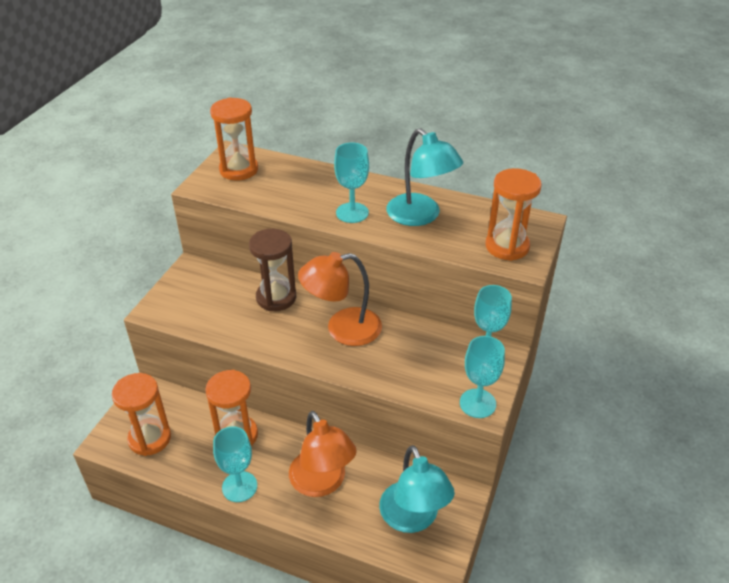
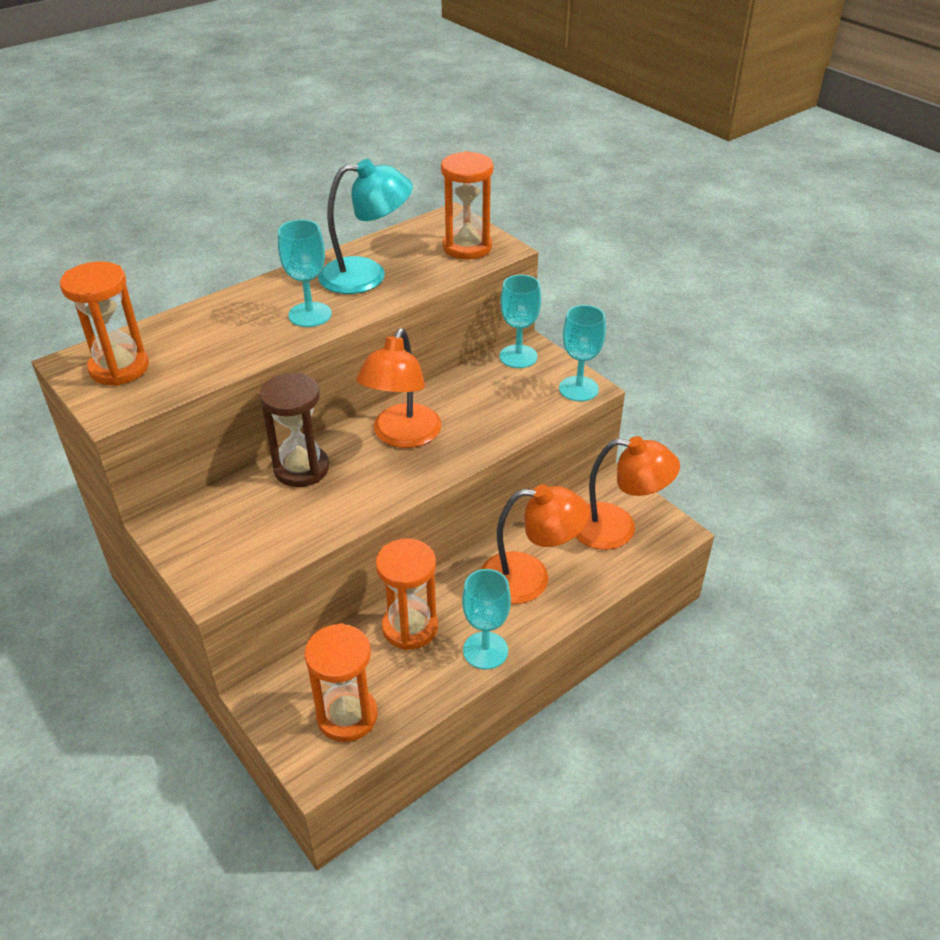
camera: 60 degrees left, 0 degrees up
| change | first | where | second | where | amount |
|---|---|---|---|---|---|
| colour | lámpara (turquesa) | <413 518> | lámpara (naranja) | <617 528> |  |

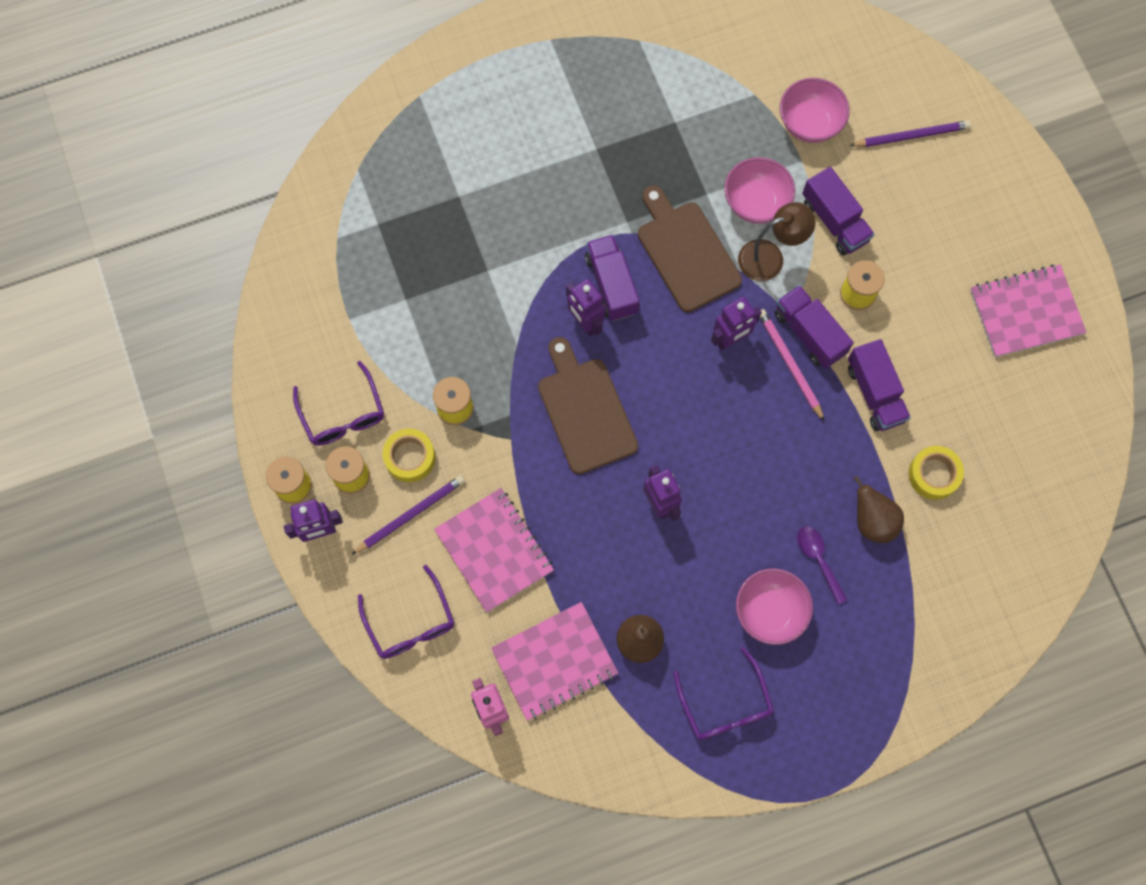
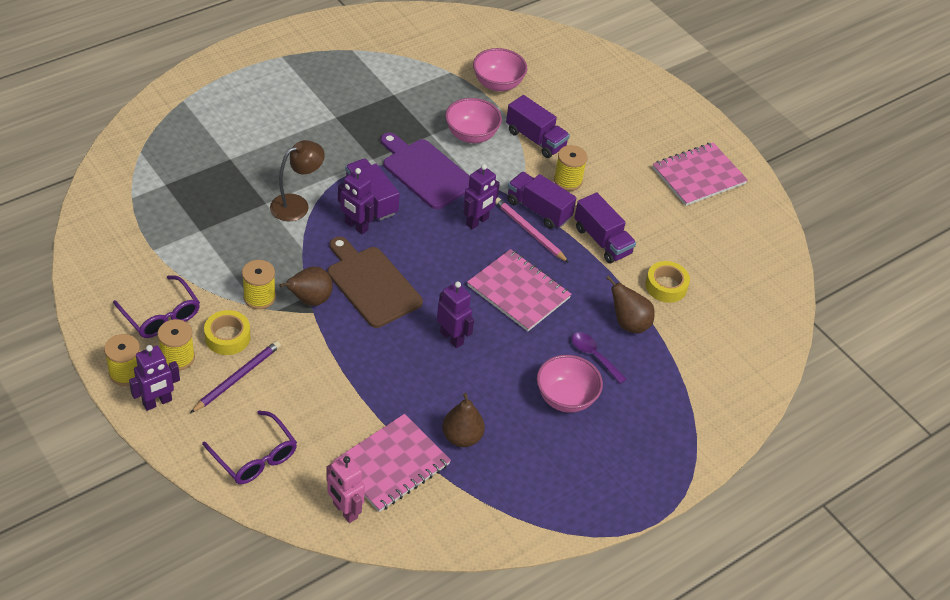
camera: 20 degrees left, 25 degrees down
| change | first | where | second | where | amount |
|---|---|---|---|---|---|
| missing | lápiz (morado) | <911 136> |  |  |  |
| colour | tabla de cortar (marrón) | <686 252> | tabla de cortar (morado) | <425 172> |  |
| relocated | lámpara (marrón) | <770 257> |  | <297 204> |  |
| relocated | cuaderno (rosa) | <494 550> |  | <518 292> |  |
| missing | gafas (morado) | <725 705> |  |  |  |
| appeared |  |  | pera (marrón) | <310 300> |  |

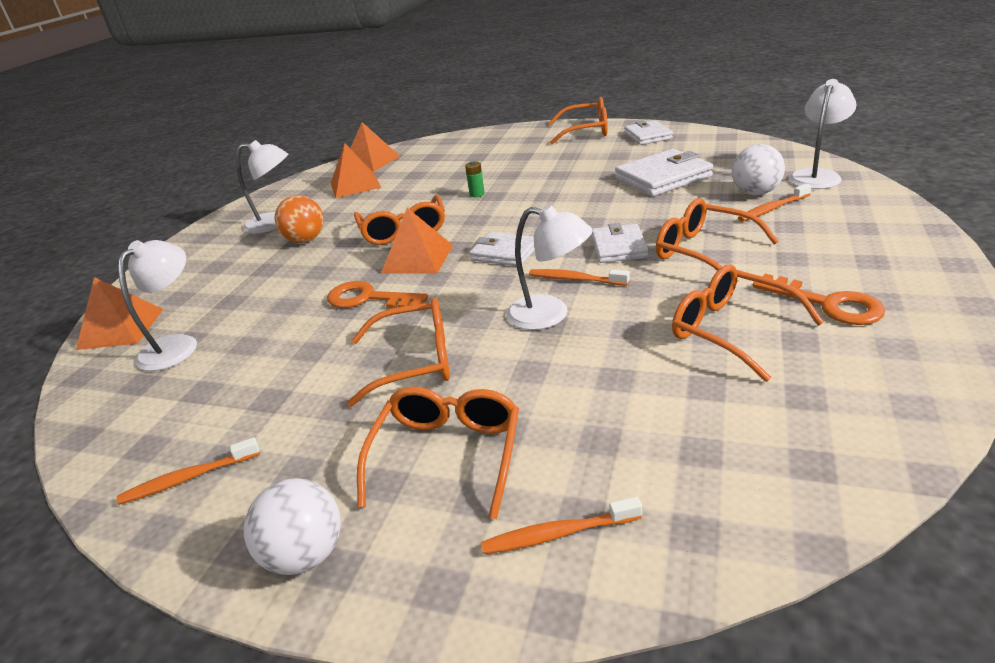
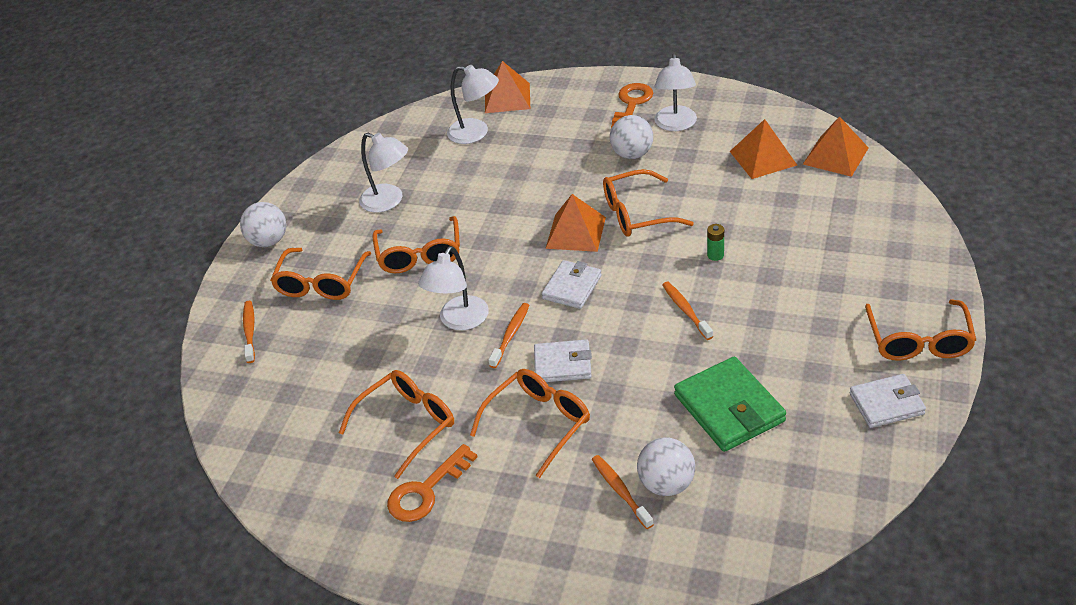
camera: 90 degrees right, 10 degrees up
| change | first | where | second | where | amount |
|---|---|---|---|---|---|
| relocated | lámpara (blanco) | <817 175> |  | <389 201> |  |
| colour | cartera (blanco) | <663 178> | cartera (verde) | <729 408> |  |
| colour | pelota (naranja) | <305 240> | pelota (blanco) | <632 154> |  |
| relocated | llave (naranja) | <368 298> |  | <631 104> |  |
| spun | gafas (naranja) | <447 456> |  | <321 282> | 90 degrees clockwise |
| relocated | cepillo de dientes (naranja) | <189 478> |  | <686 310> |  |

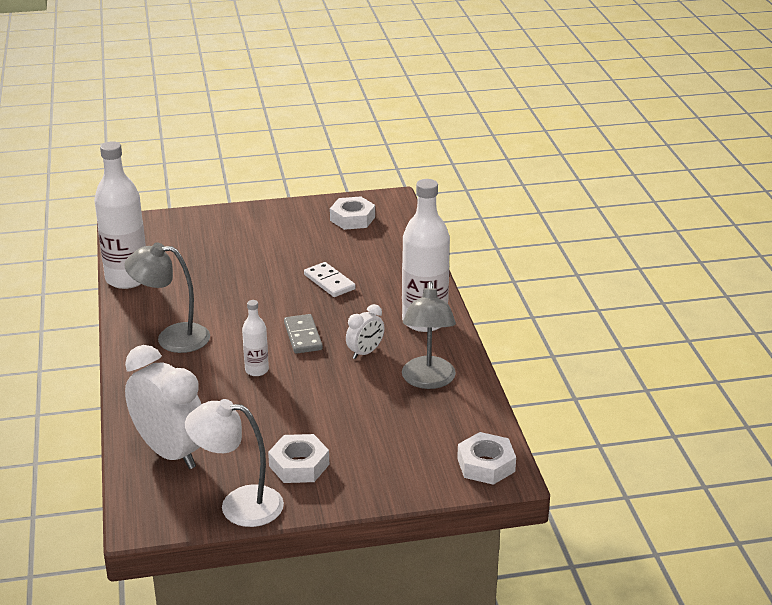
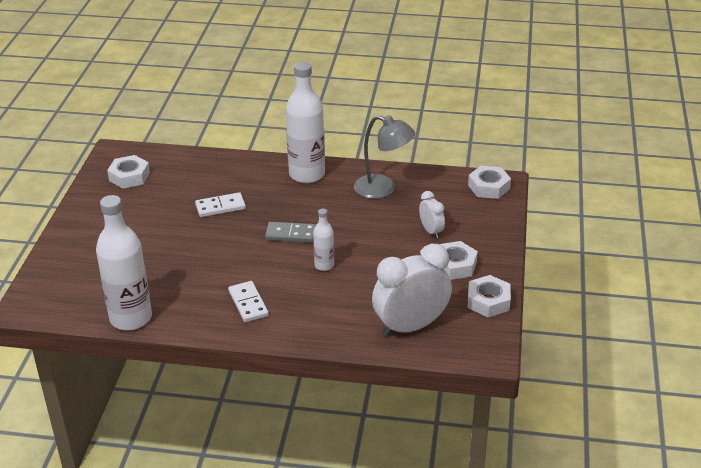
camera: 70 degrees left, 5 degrees up
| change | first | where | second | where | amount |
|---|---|---|---|---|---|
| exchanged | lámpara (gris) | <172 338> | ficha de dominó (blanco) | <248 303> |  |
| relocated | despertador (blanco) | <365 352> |  | <431 231> |  |
| exchanged | lámpara (blanco) | <239 505> | tuerca (blanco) | <488 301> |  |

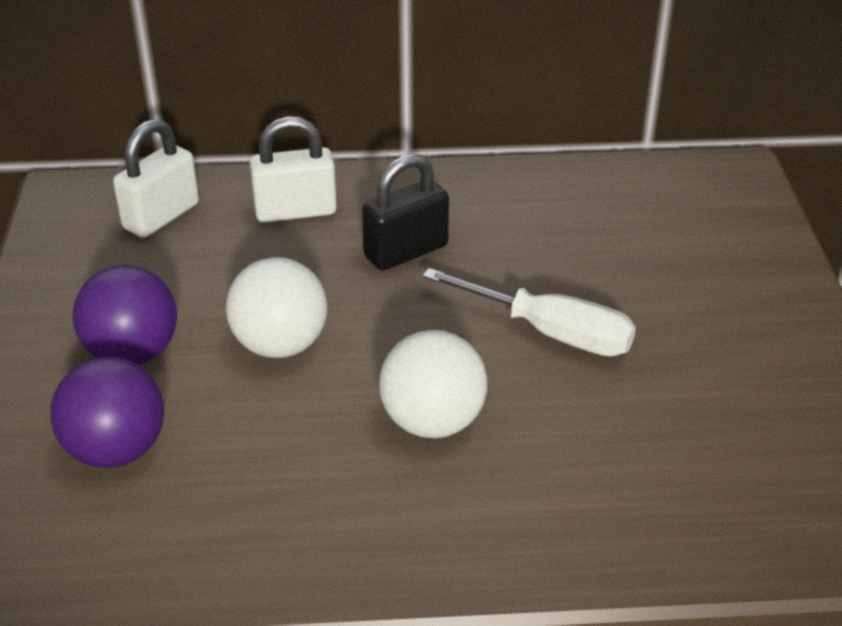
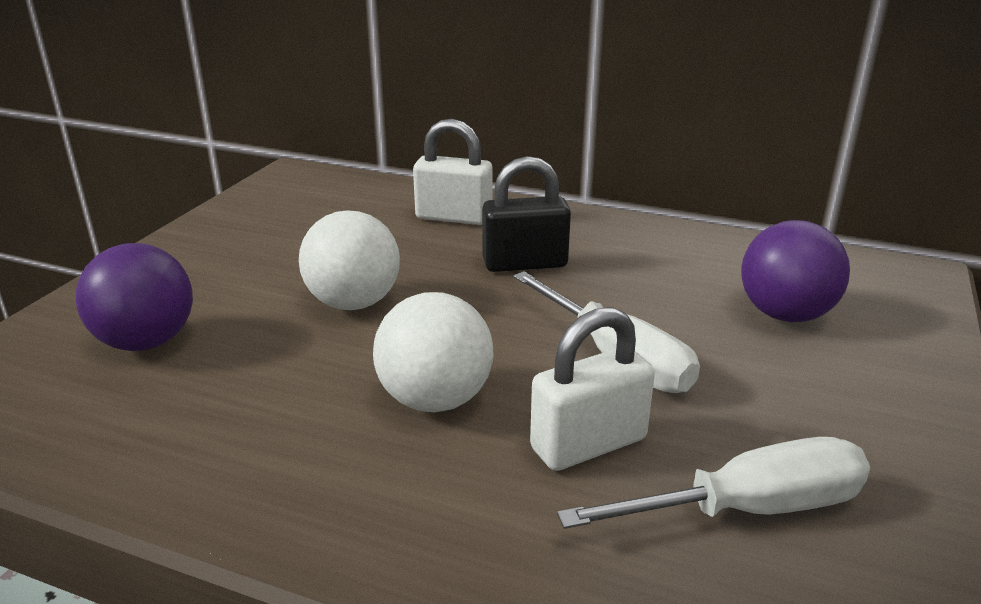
camera: 25 degrees right, 10 degrees down
| change | first | where | second | where | amount |
|---|---|---|---|---|---|
| relocated | candado (blanco) | <161 216> |  | <588 444> |  |
| relocated | pelota (morado) | <133 353> |  | <785 314> |  |
| appeared |  |  | destornillador (blanco) | <750 509> |  |

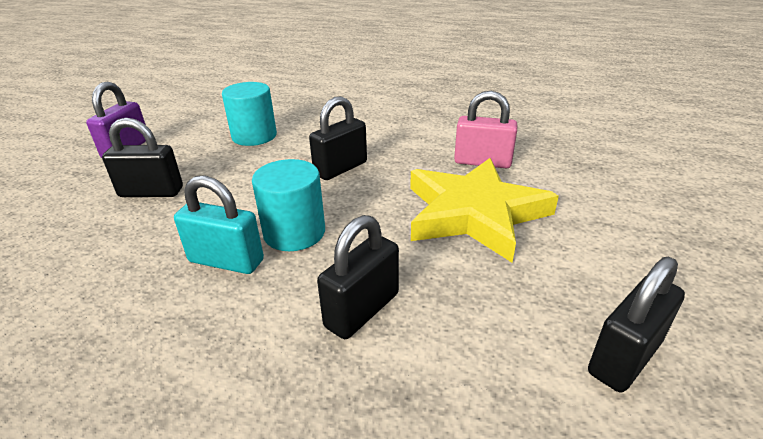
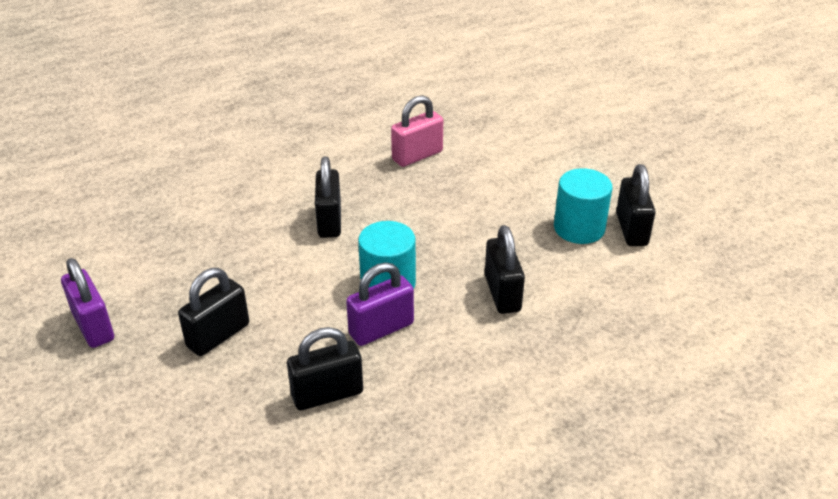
camera: 50 degrees left, 5 degrees up
| change | first | where | second | where | amount |
|---|---|---|---|---|---|
| relocated | cilindro (turquesa) | <254 136> |  | <579 228> |  |
| missing | estrella (amarillo) | <474 213> |  |  |  |
| colour | candado (turquesa) | <226 261> | candado (morado) | <381 329> |  |
| appeared |  |  | candado (negro) | <327 394> |  |

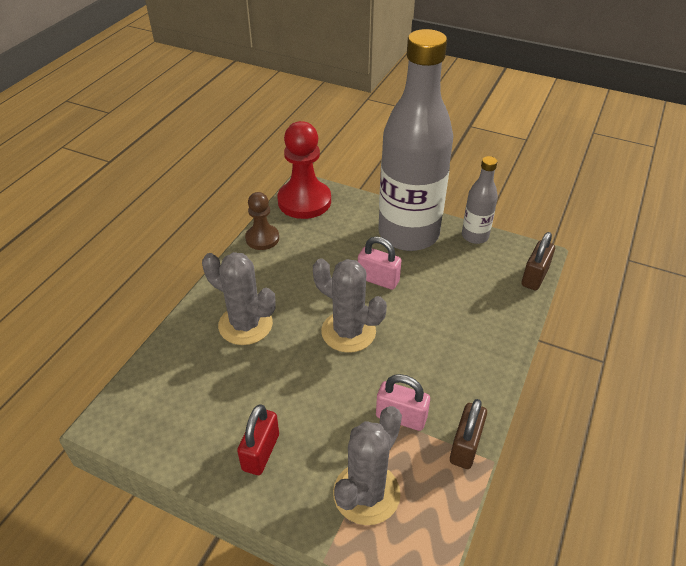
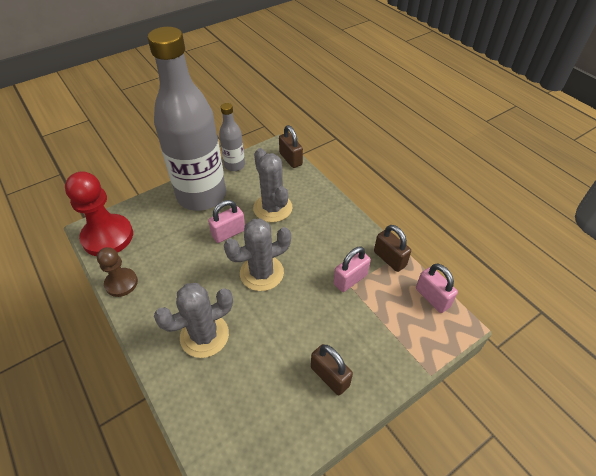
camera: 60 degrees left, 5 degrees up
| change | first | where | second | where | amount |
|---|---|---|---|---|---|
| colour | candado (rojo) | <260 452> | candado (marrón) | <329 376> |  |
| relocated | cactus (gris) | <366 493> |  | <272 208> |  |
| appeared |  |  | candado (rosa) | <432 298> |  |

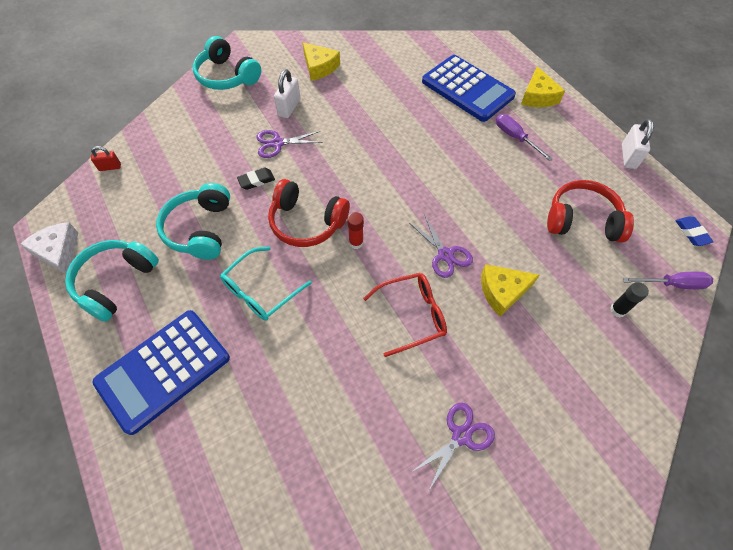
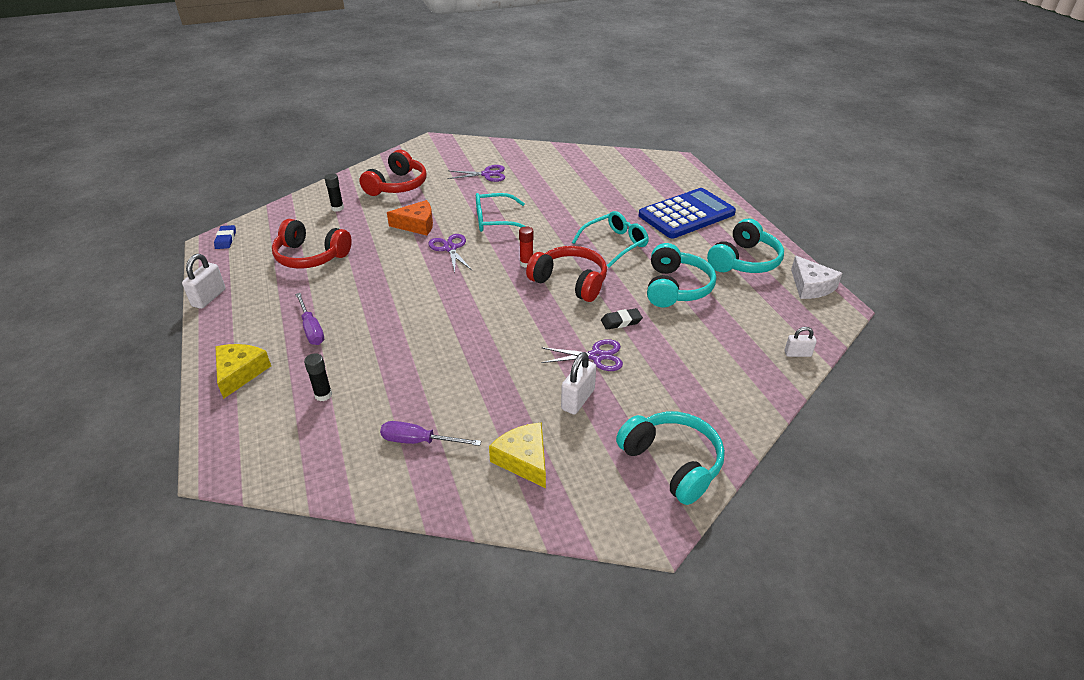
camera: 170 degrees left, 20 degrees down
| change | first | where | second | where | amount |
|---|---|---|---|---|---|
| exchanged | calculadora (azul) | <467 89> | barra de pegamento (negro) | <323 395> |  |
| colour | candado (rojo) | <110 167> | candado (blanco) | <797 354> |  |
| colour | queso (amarillo) | <502 291> | queso (naranja) | <417 225> |  |
| relocated | destornillador (morado) | <673 284> |  | <419 441> |  |
| colour | gafas (rojo) | <412 315> | gafas (turquesa) | <494 220> |  |
| spun | tijeras (morado) | <461 436> |  | <487 174> | 150 degrees counterclockwise |
| appeared |  |  | auriculares (rojo) | <397 185> |  |

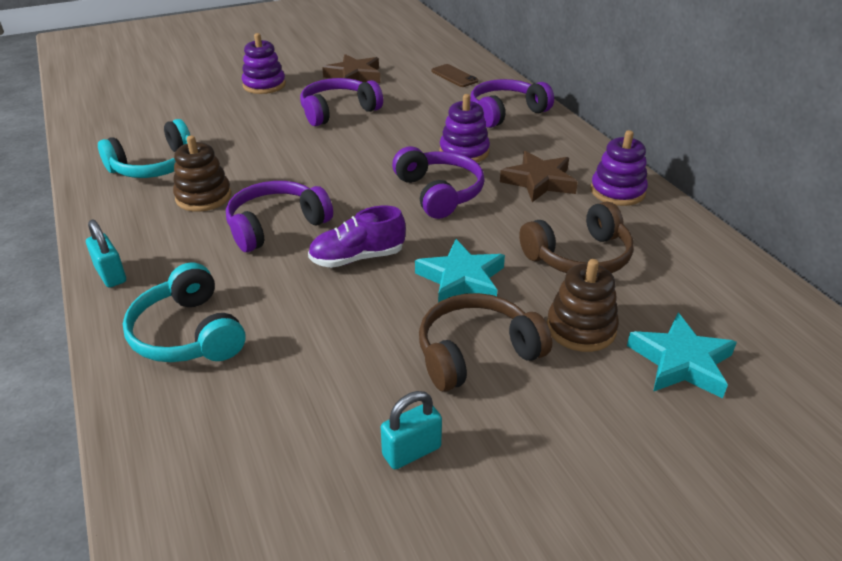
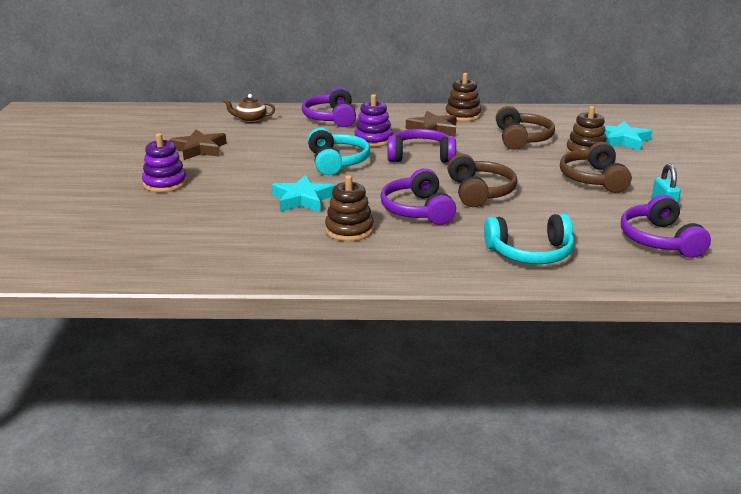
camera: 65 degrees left, 10 degrees down
| change | first | where | second | where | amount |
|---|---|---|---|---|---|
| exchanged | móvil (marrón) | <454 76> | tetera (marrón) | <250 120> |  |
| relocated | auriculares (morado) | <338 111> |  | <659 240> |  |
| relocated | auriculares (turquesa) | <155 166> |  | <337 162> |  |
| colour | juguete apilable (morado) | <617 191> | juguete apilable (marrón) | <463 115> |  |
| exchanged | zapato (morado) | <357 258> | auriculares (marrón) | <479 192> |  |
| missing | candado (turquesa) | <111 275> |  |  |  |
| relocated | estrella (turquesa) | <461 279> |  | <303 199> |  |

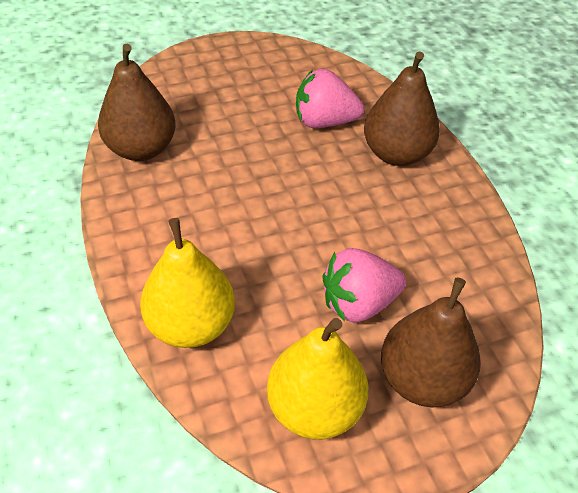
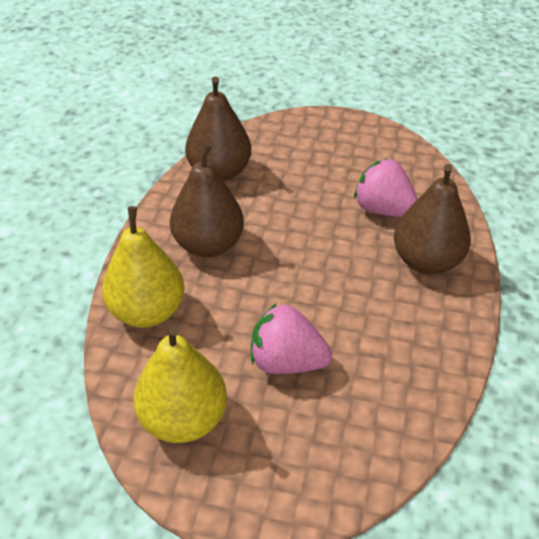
camera: 35 degrees right, 5 degrees down
| change | first | where | second | where | amount |
|---|---|---|---|---|---|
| relocated | pera (marrón) | <422 379> |  | <208 245> |  |

